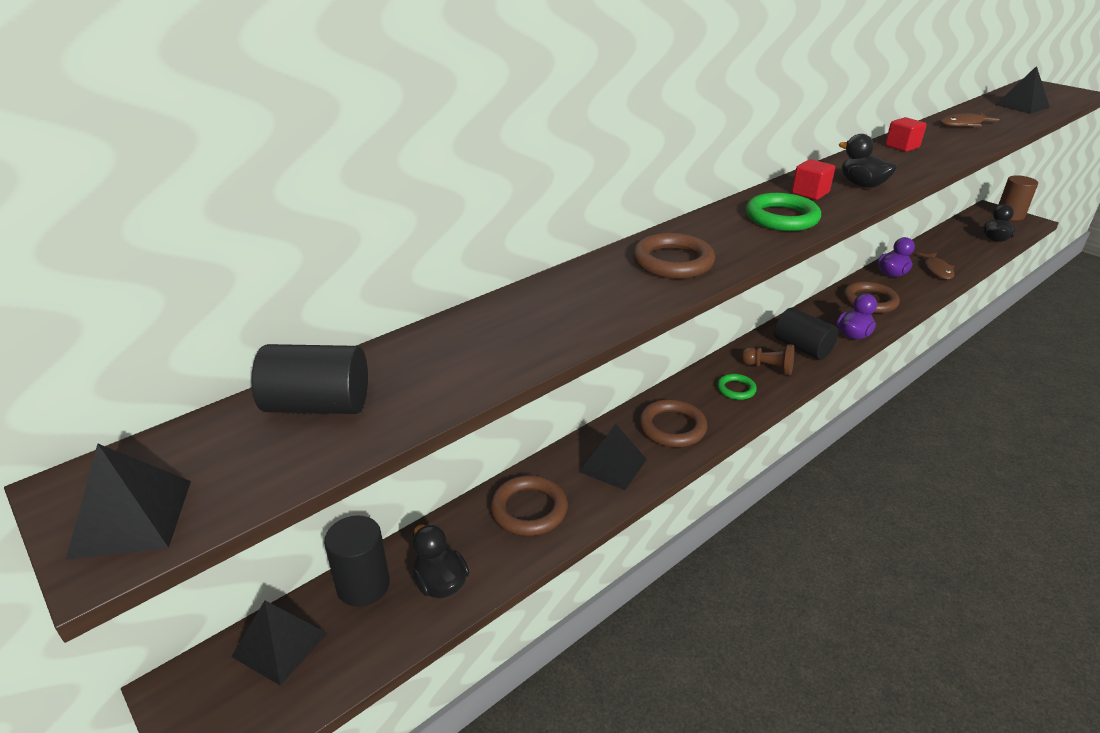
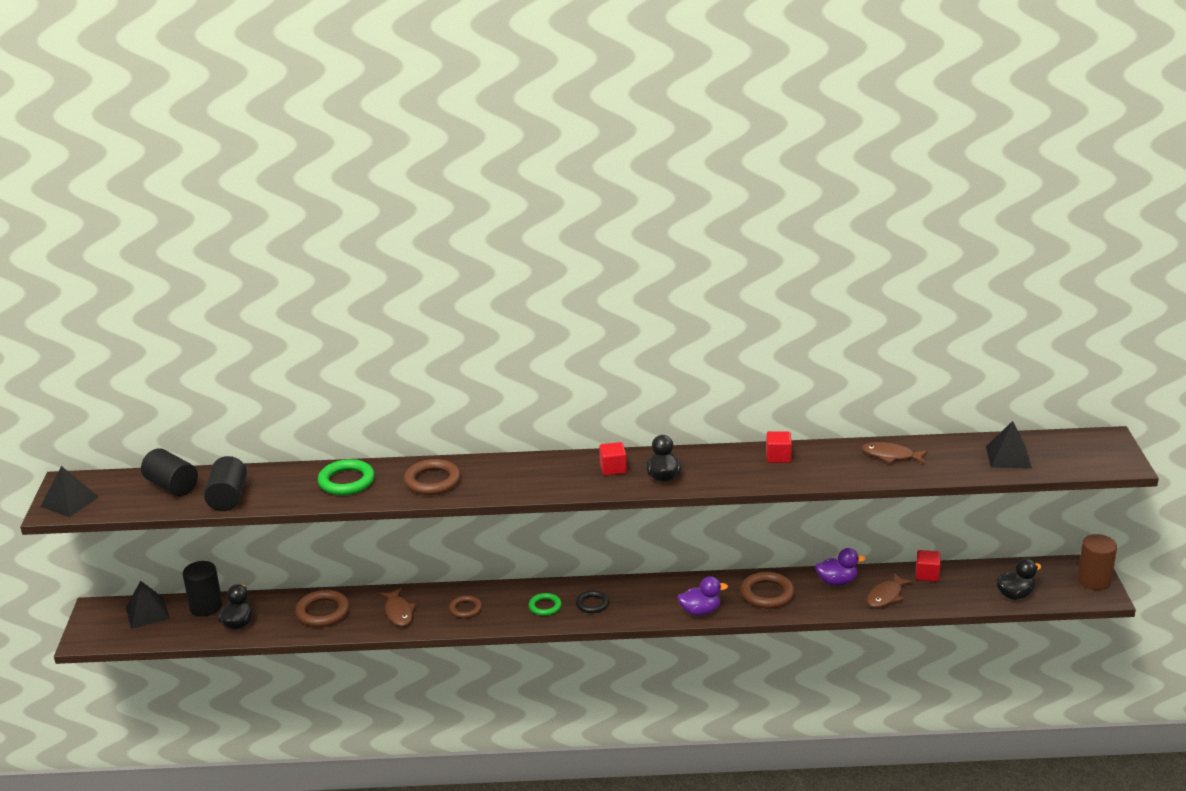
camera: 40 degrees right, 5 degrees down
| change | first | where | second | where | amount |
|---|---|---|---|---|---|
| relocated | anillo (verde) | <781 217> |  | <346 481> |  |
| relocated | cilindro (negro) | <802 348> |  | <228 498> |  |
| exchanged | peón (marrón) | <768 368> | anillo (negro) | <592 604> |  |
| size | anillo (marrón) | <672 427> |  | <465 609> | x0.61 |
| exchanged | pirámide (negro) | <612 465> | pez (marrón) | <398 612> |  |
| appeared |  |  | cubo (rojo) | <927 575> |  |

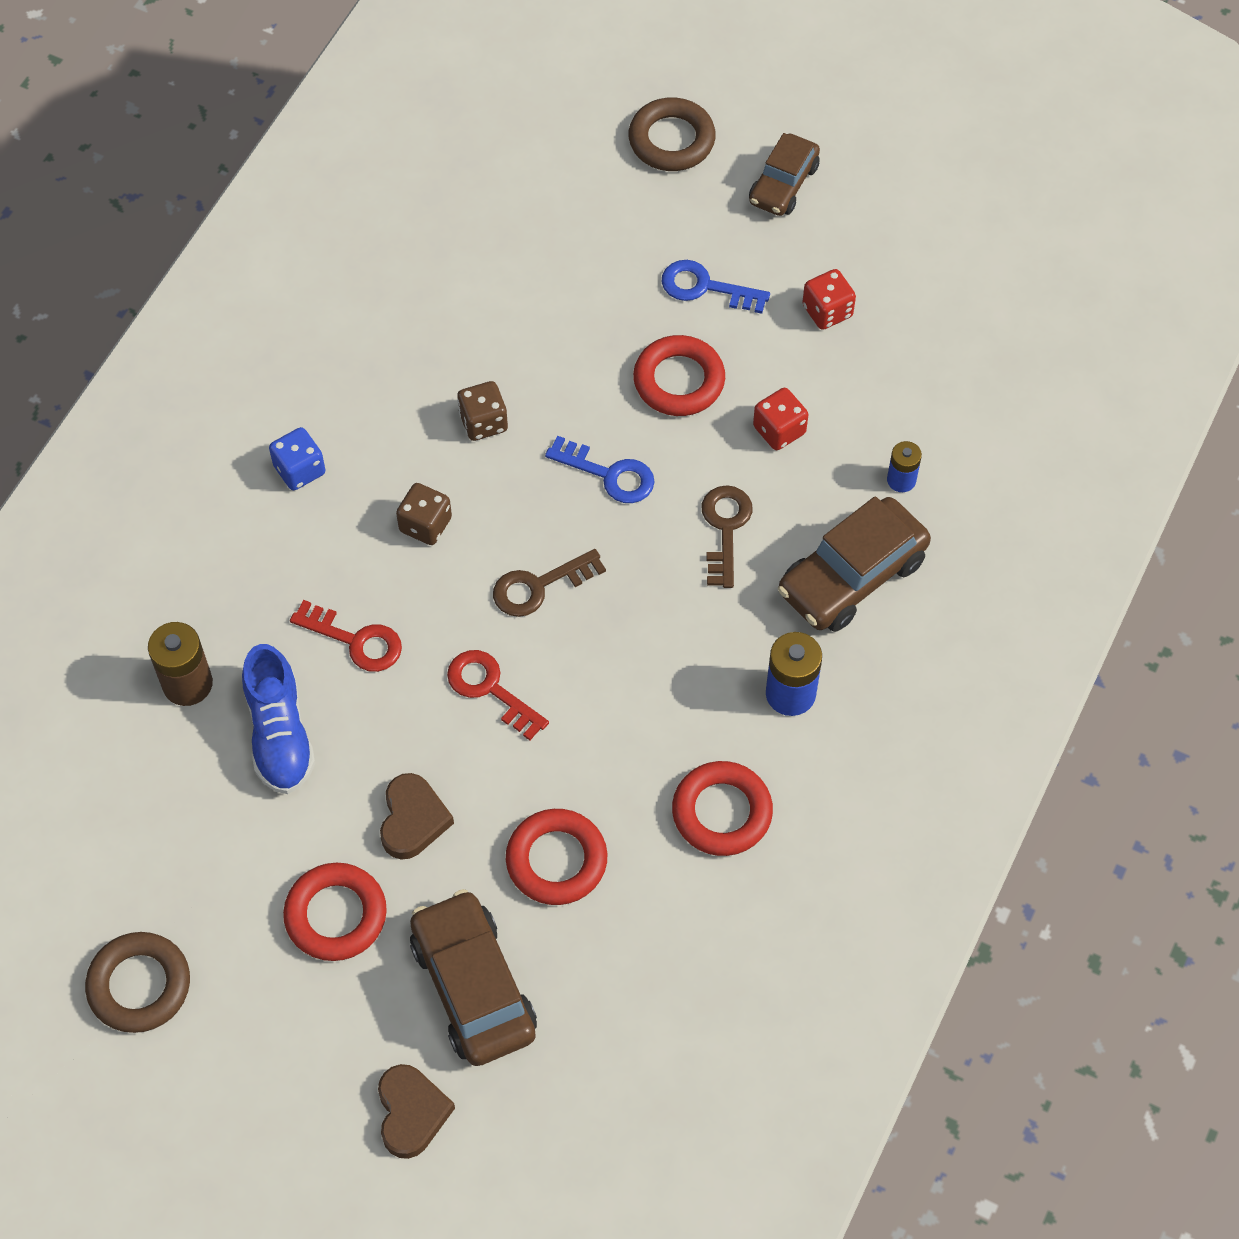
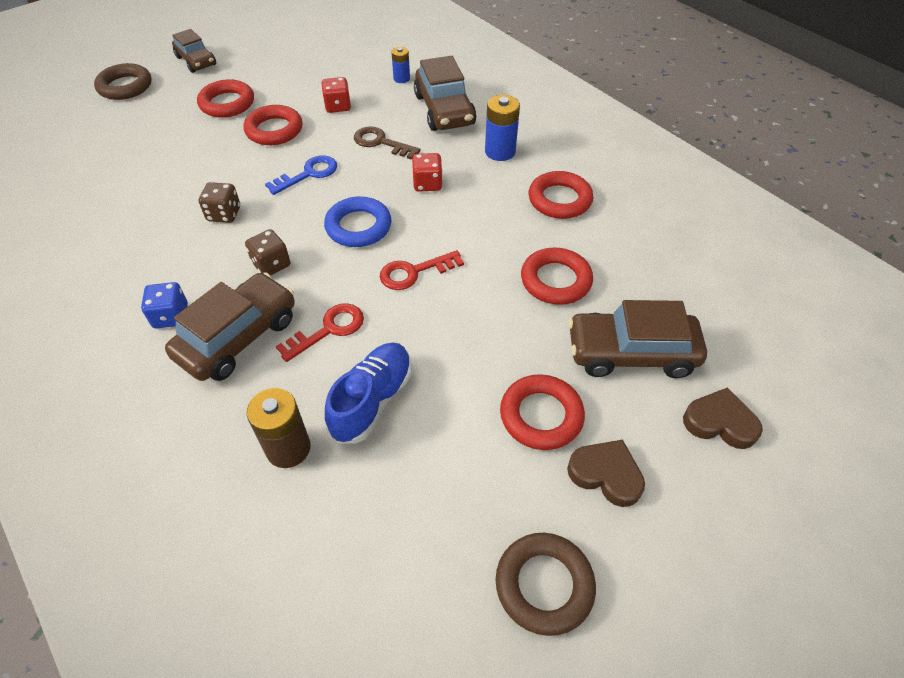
camera: 65 degrees left, 10 degrees down
| change | first | where | second | where | amount |
|---|---|---|---|---|---|
| exchanged | llave (azul) | <705 287> | anillo (rojo) | <227 103> |  |
| relocated | dado (rojo) | <827 311> |  | <427 184> |  |
| exchanged | llave (marrón) | <539 586> | anillo (azul) | <358 226> |  |
| spun | zapato (azul) | <280 734> |  | <372 400> | 75 degrees counterclockwise |
| relocated | corazón (marrón) | <413 820> |  | <606 474> |  |
| appeared |  |  | coche (marrón) | <238 337> |  |

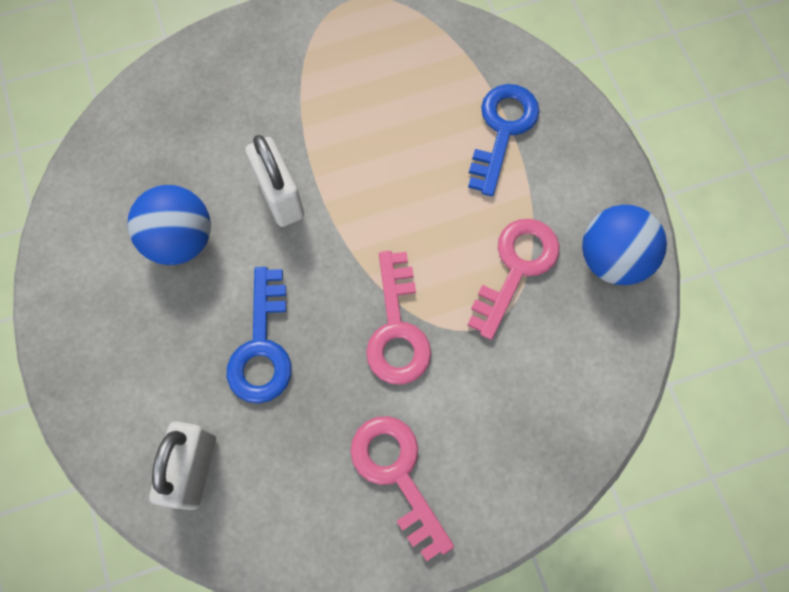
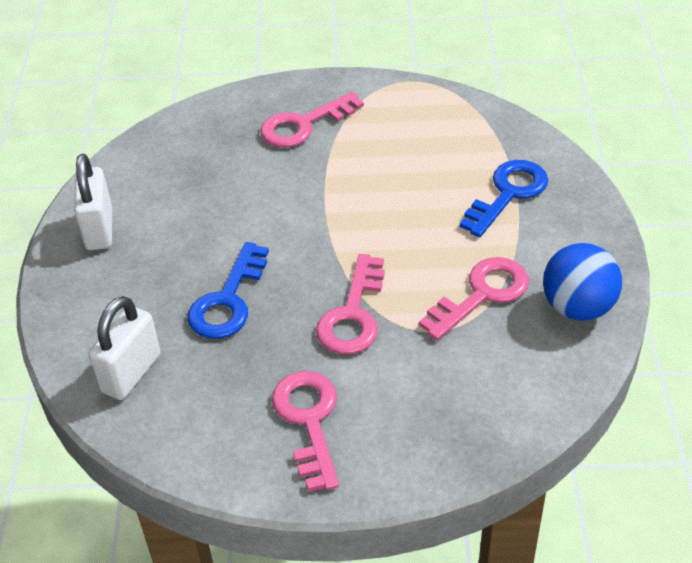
camera: 20 degrees right, 25 degrees down
| change | first | where | second | where | amount |
|---|---|---|---|---|---|
| relocated | candado (blanco) | <280 197> |  | <99 229> |  |
| missing | pelota (azul) | <181 240> |  |  |  |
| appeared |  |  | llave (rosa) | <304 125> |  |

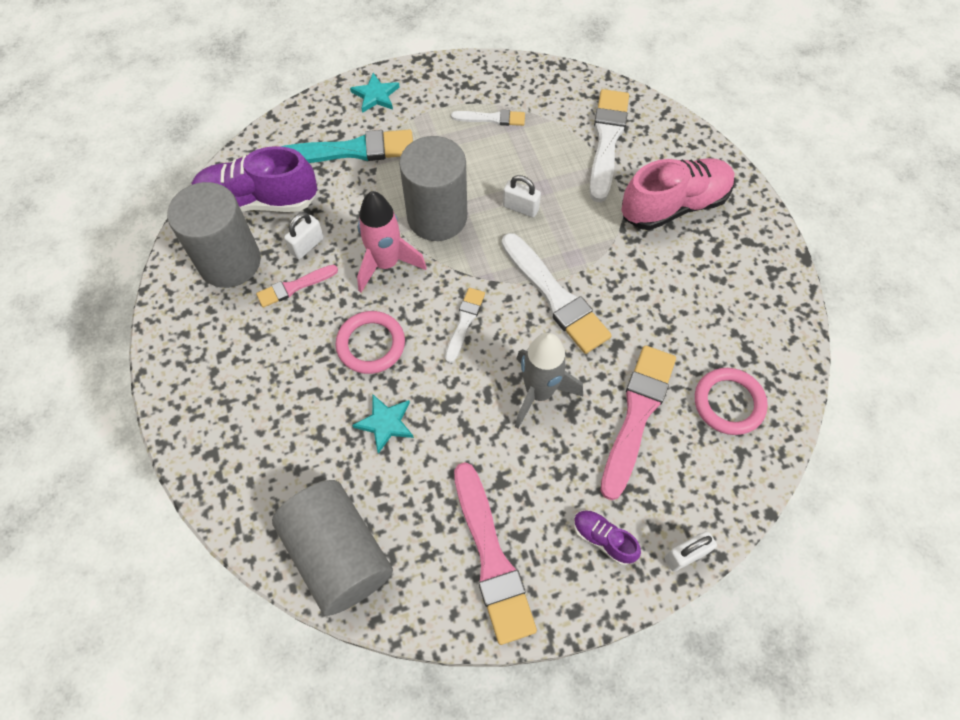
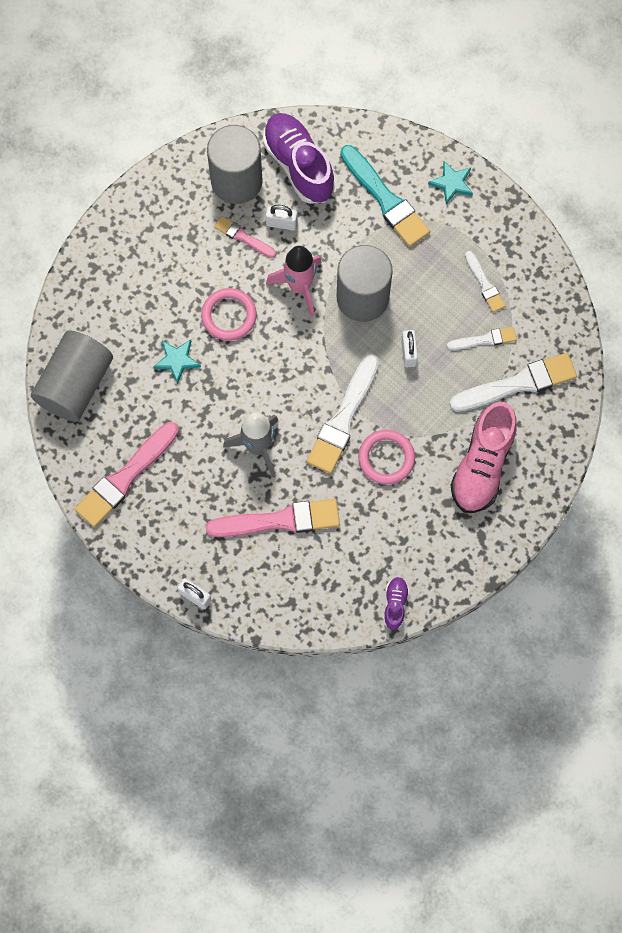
camera: 60 degrees right, 10 degrees up
| change | first | where | second | where | amount |
|---|---|---|---|---|---|
| spun | zapato (rosa) | <674 206> |  | <482 465> | 75 degrees clockwise |
| relocated | pincel (blanco) | <464 322> |  | <484 340> |  |
| relocated | anillo (rosa) | <728 403> |  | <386 458> |  |
| relocated | zapato (morado) | <603 539> |  | <395 604> |  |

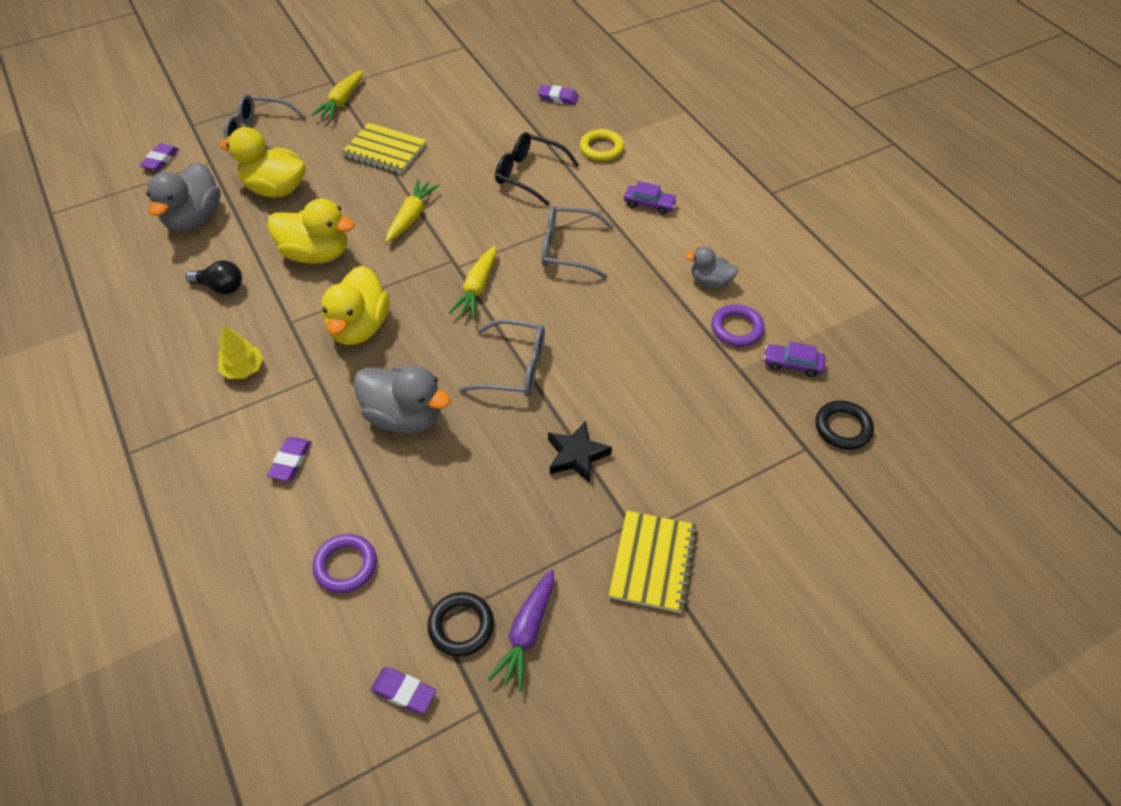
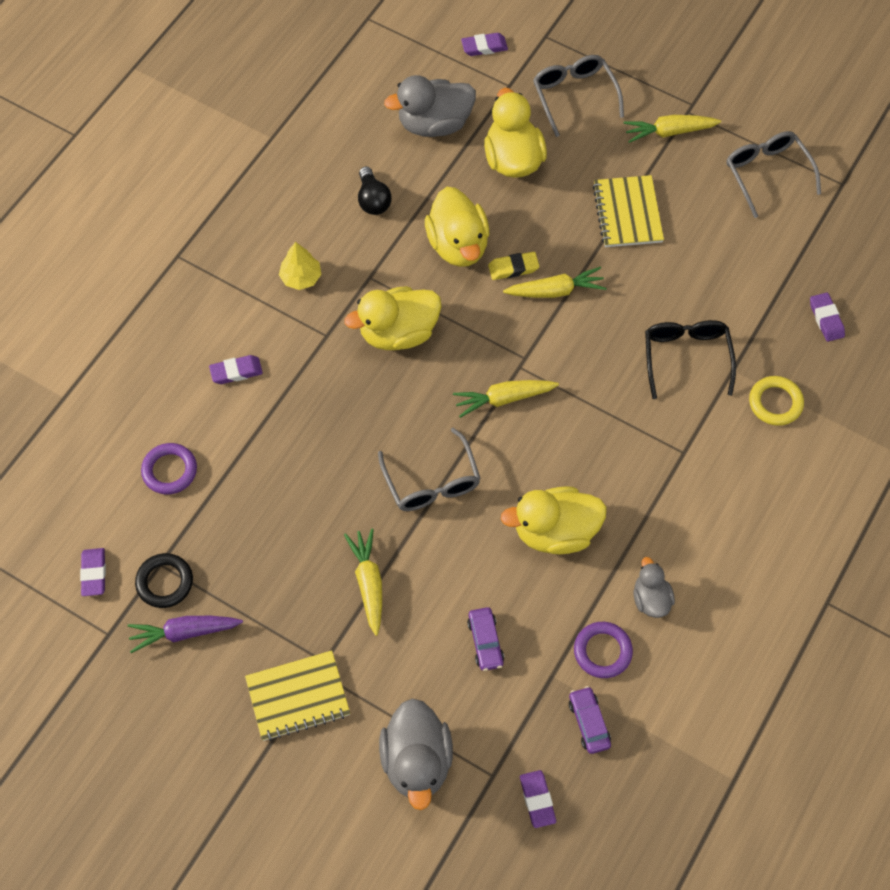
camera: 60 degrees right, 10 degrees up
| change | first | where | second | where | amount |
|---|---|---|---|---|---|
| relocated | coche (morado) | <649 204> |  | <485 642> |  |
| relocated | gafas (gris) | <567 249> |  | <767 173> |  |
| relocated | pato (gris) | <405 416> |  | <417 761> |  |
| exchanged | anillo (negro) | <843 428> | goma de borrar (morado) | <537 800> |  |
| exchanged | estrella (negro) | <576 455> | zanahoria (amarillo) | <368 583> |  |
| appeared |  |  | goma de borrar (amarillo) | <513 268> |  |
| appeared |  |  | pato (amarillo) | <555 532> |  |

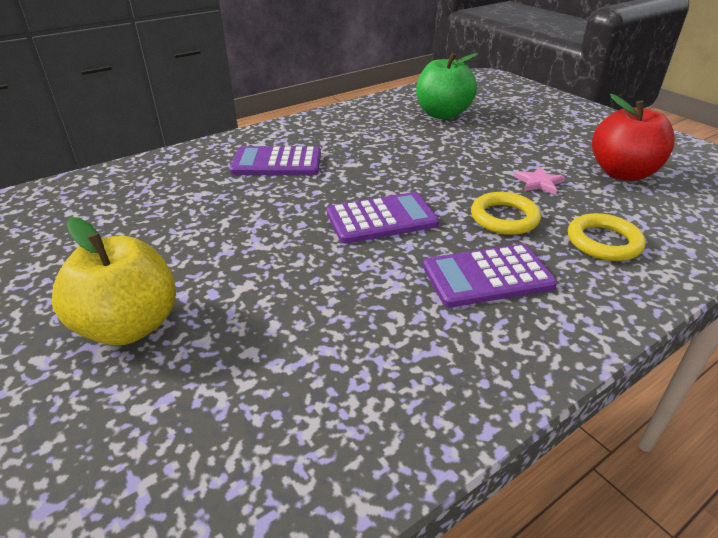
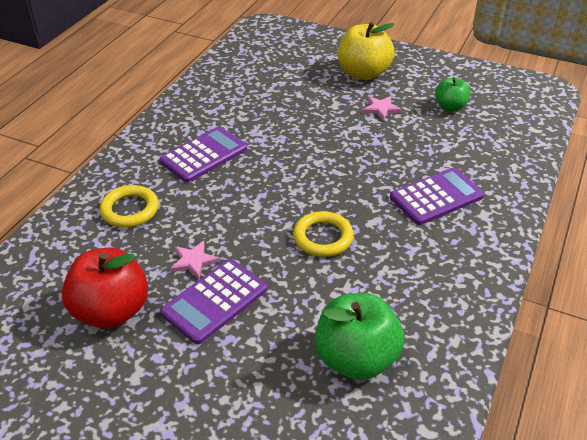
camera: 150 degrees right, 5 degrees up
| change | first | where | second | where | amount |
|---|---|---|---|---|---|
| relocated | calculadora (morado) | <381 219> |  | <215 301> |  |
| relocated | anillo (amarillo) | <504 218> |  | <323 237> |  |
| appeared |  |  | manzana (verde) | <450 107> |  |
| appeared |  |  | estrella (rosa) | <381 109> |  |

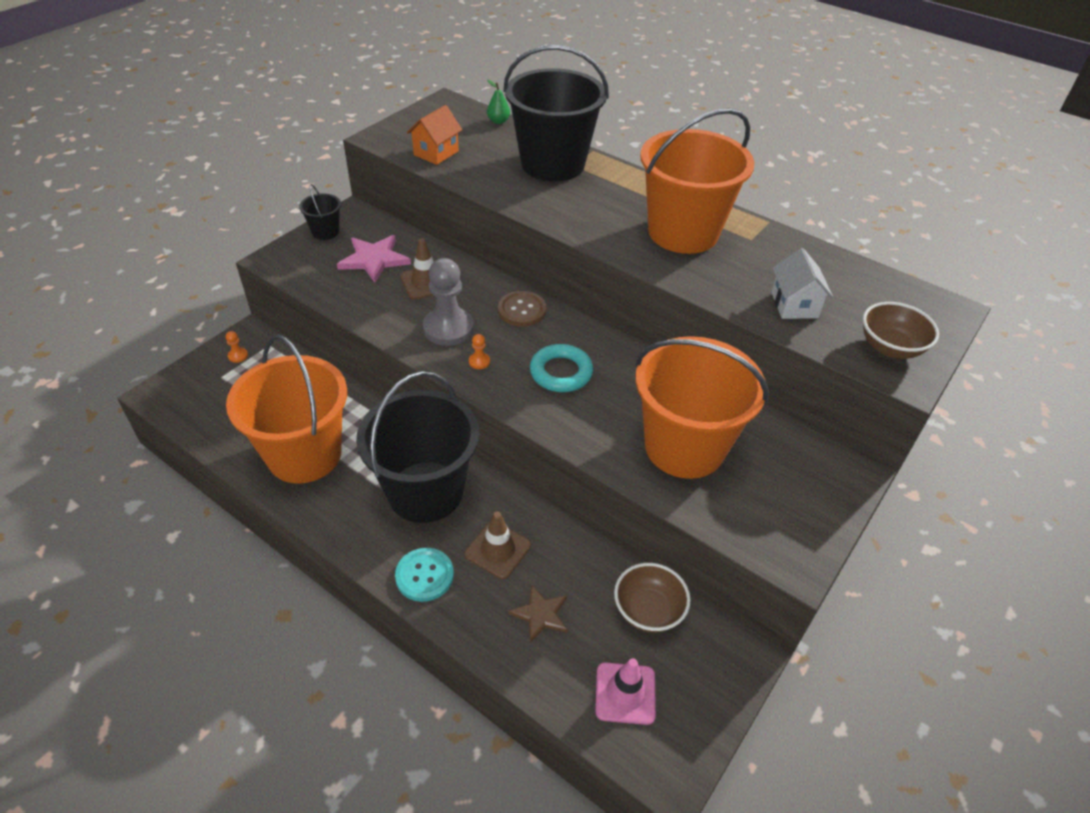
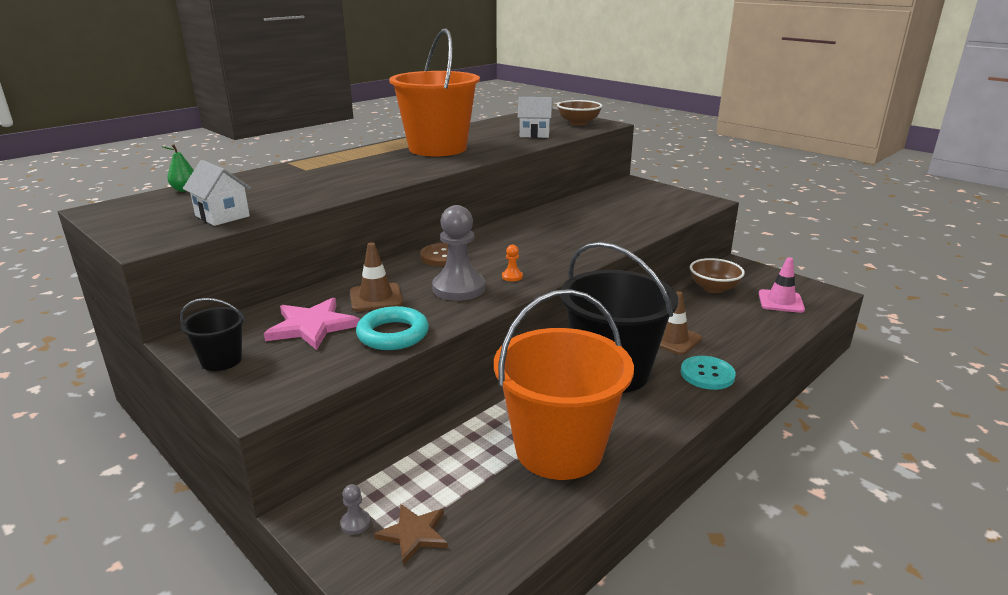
camera: 80 degrees left, 20 degrees down
| change | first | where | second | where | amount |
|---|---|---|---|---|---|
| missing | balde (negro) | <553 164> |  |  |  |
| colour | casa (naranja) | <436 153> | casa (blanco) | <222 216> |  |
| colour | peón (naranja) | <238 356> | peón (gris) | <355 523> |  |
| missing | balde (naranja) | <684 447> |  |  |  |
| relocated | anillo (turquesa) | <561 372> |  | <393 334> |  |
| relocated | estrella (marrón) | <540 614> |  | <414 534> |  |

